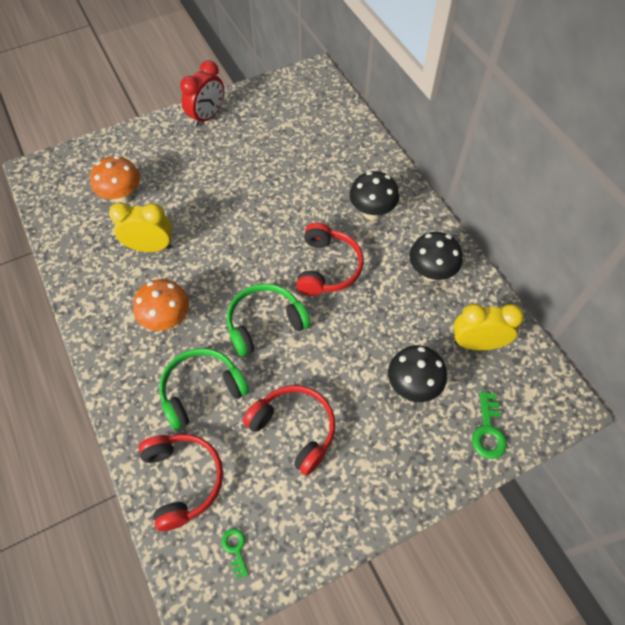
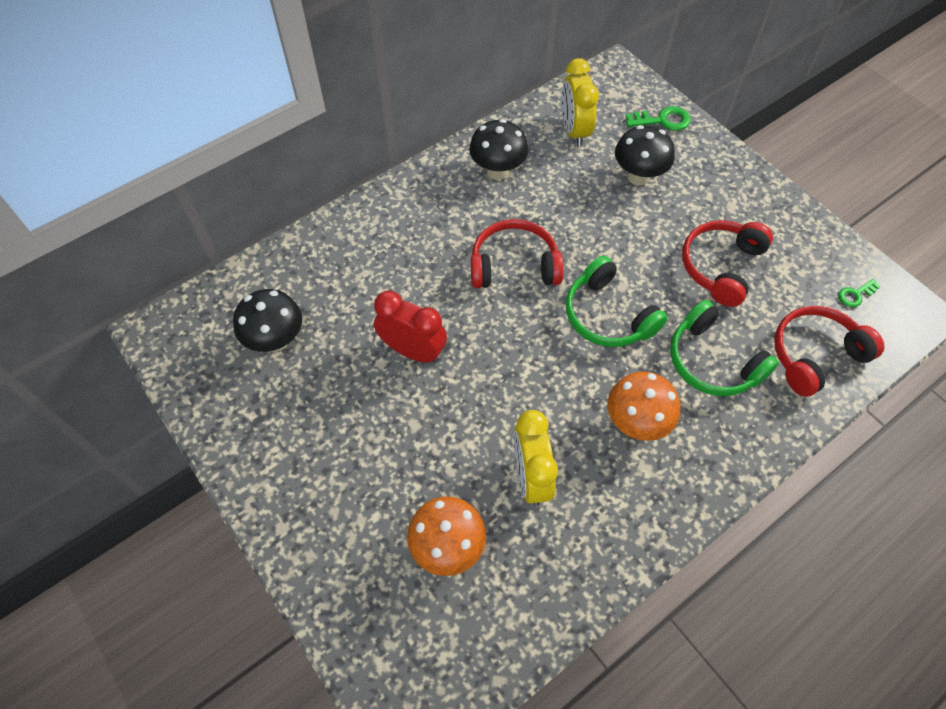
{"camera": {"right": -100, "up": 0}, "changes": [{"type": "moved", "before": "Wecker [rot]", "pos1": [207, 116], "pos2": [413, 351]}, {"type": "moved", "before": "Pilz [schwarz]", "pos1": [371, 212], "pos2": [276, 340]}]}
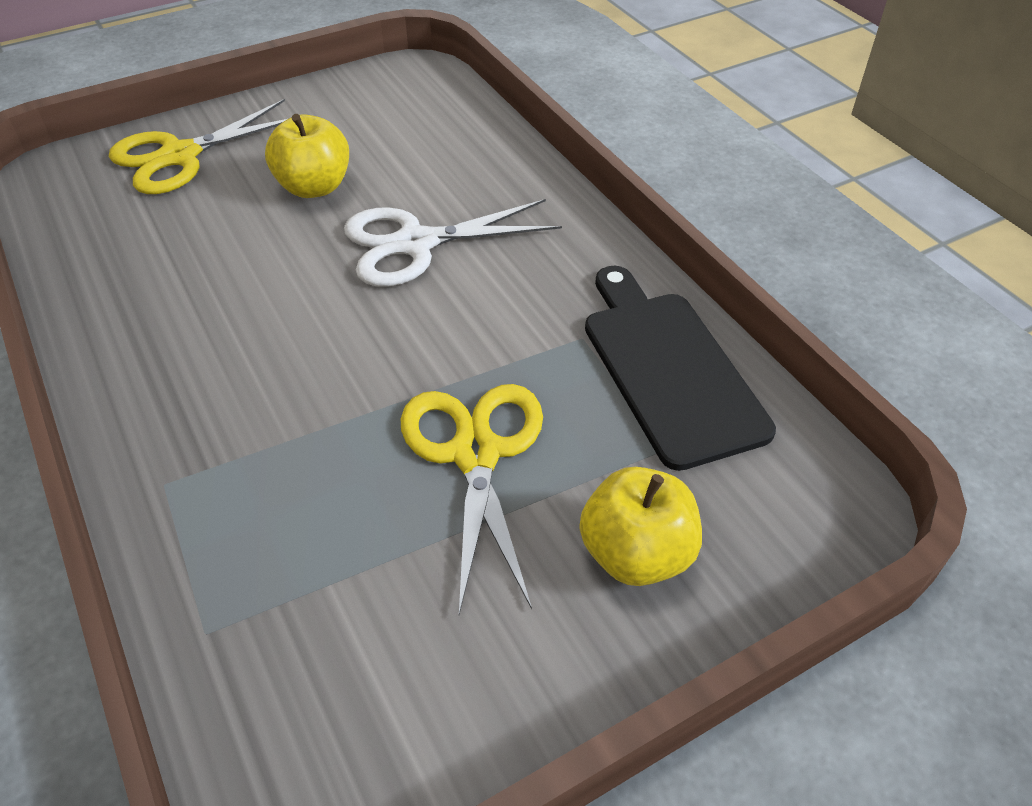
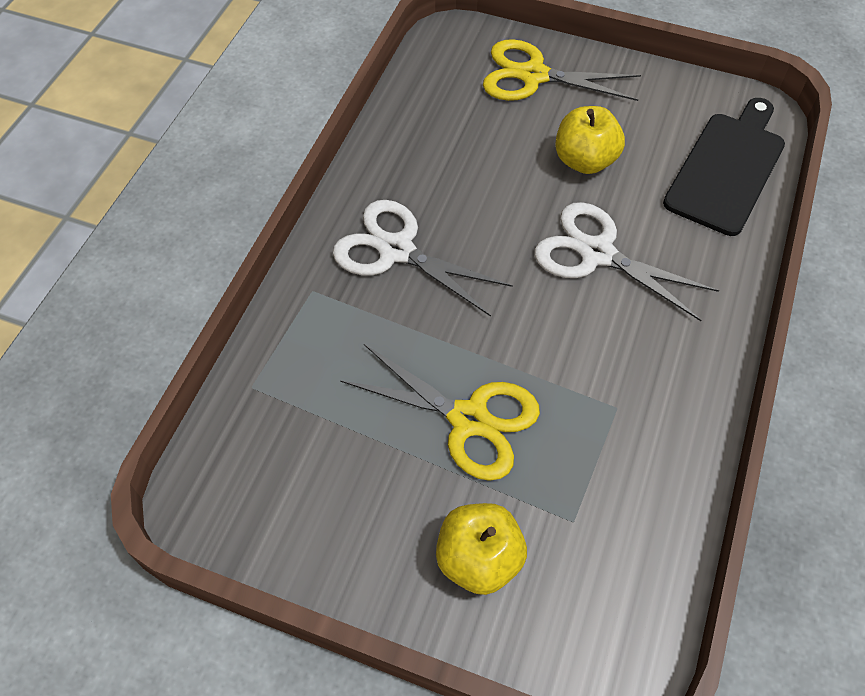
{"camera": {"right": 50, "up": 10}, "changes": [{"type": "moved", "before": "Schneidebrett [schwarz]", "pos1": [669, 369], "pos2": [727, 168]}, {"type": "turned", "before": "Schere [gelb]", "pos1": [476, 453], "pos2": [469, 419], "turn": 75}, {"type": "added", "after": "Schere [weiß]", "pos2": [396, 250]}]}
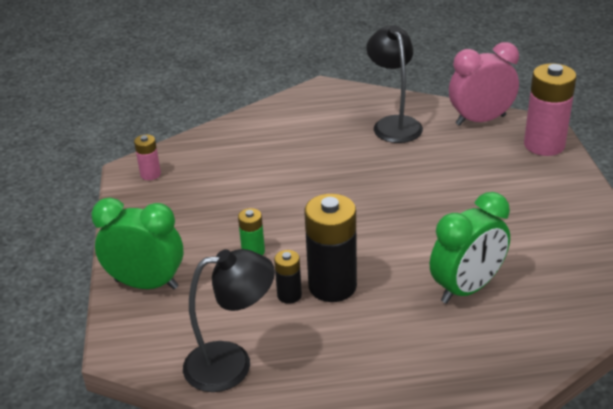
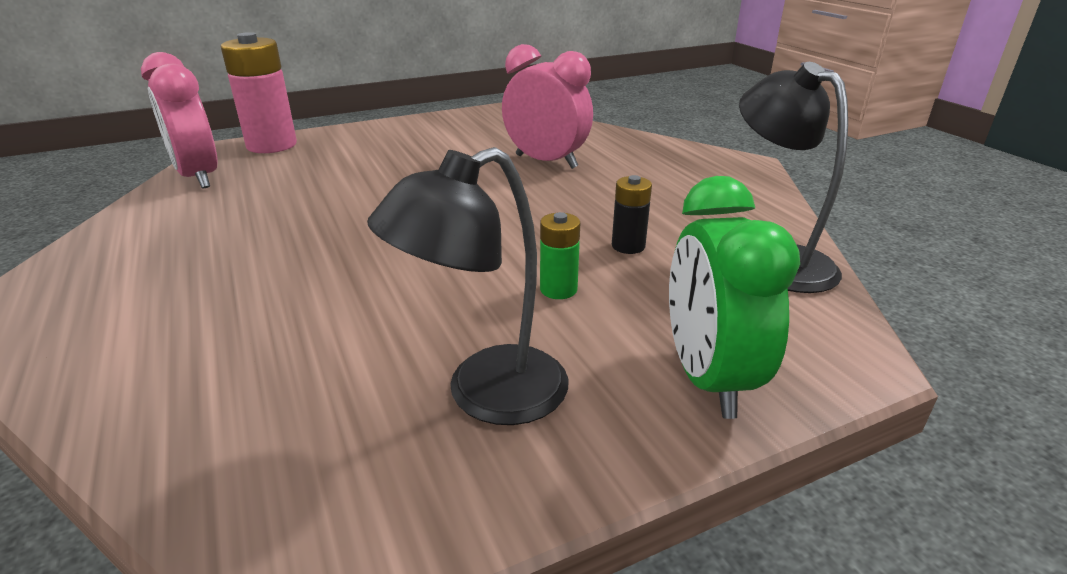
{"camera": {"right": -110, "up": -5}, "changes": [{"type": "moved", "before": "Lampe [schwarz]", "pos1": [394, 124], "pos2": [486, 395]}, {"type": "removed", "before": "Batterie [rosa]", "pos1": [150, 174]}, {"type": "recoloured", "before": "Wecker [grün]", "after": "Wecker [rosa]", "pos1": [467, 288], "pos2": [546, 162]}, {"type": "removed", "before": "Batterie [schwarz]", "pos1": [332, 286]}]}
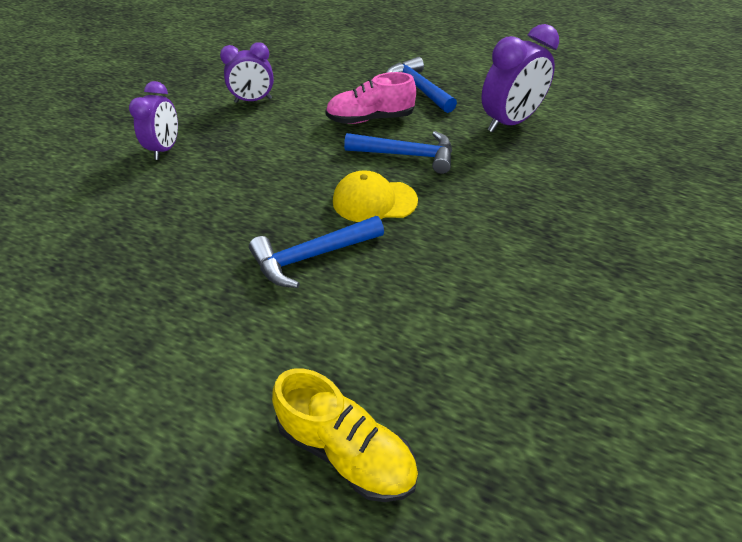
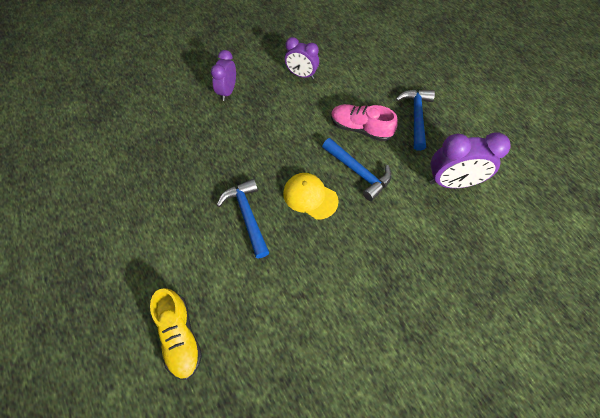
{"camera": {"right": 35, "up": 15}, "changes": [{"type": "turned", "before": "Wecker [lila]", "pos1": [165, 149], "pos2": [227, 91], "turn": 150}, {"type": "turned", "before": "Hammer [blau]", "pos1": [311, 256], "pos2": [247, 215], "turn": 60}]}
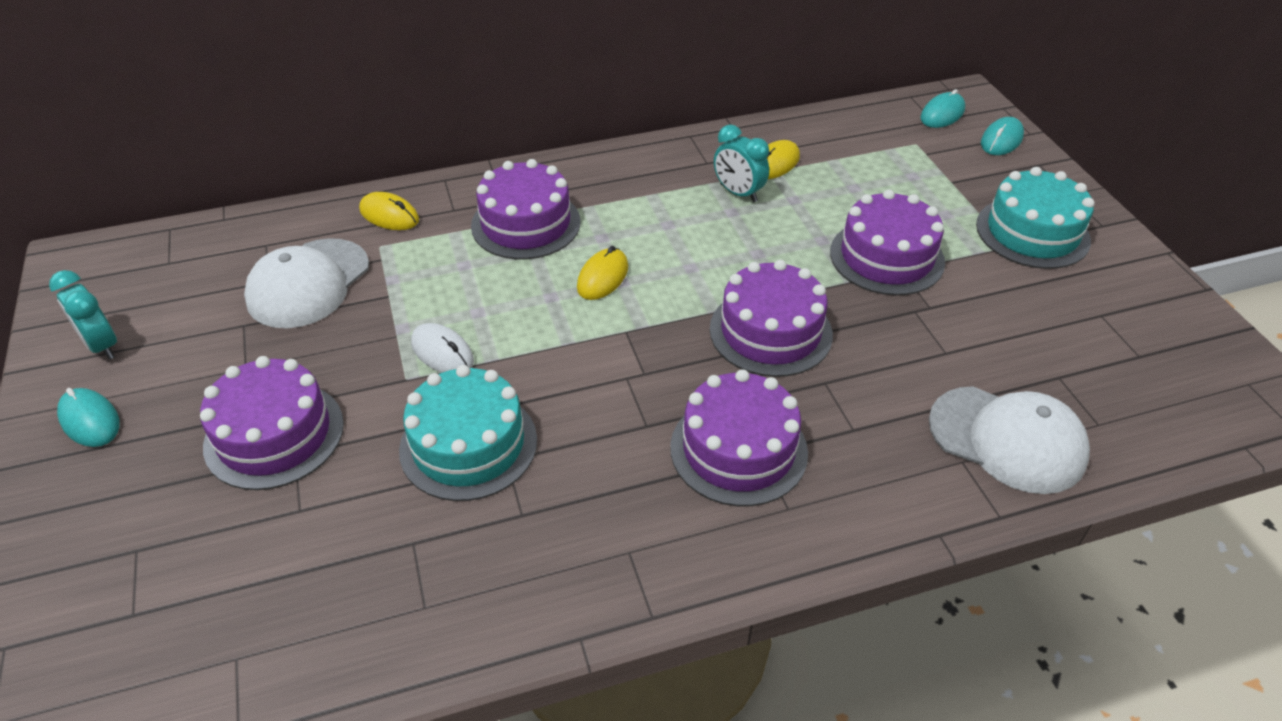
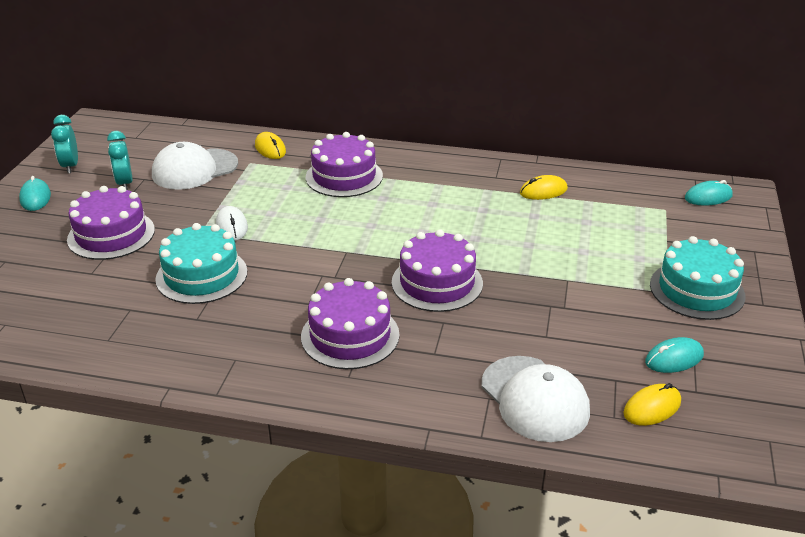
{"camera": {"right": 30, "up": -10}, "changes": [{"type": "moved", "before": "Computermaus [türkis]", "pos1": [1001, 140], "pos2": [674, 358]}, {"type": "moved", "before": "Wecker [türkis]", "pos1": [738, 193], "pos2": [125, 183]}, {"type": "removed", "before": "Kuchen [lila]", "pos1": [886, 257]}, {"type": "moved", "before": "Computermaus [gelb]", "pos1": [602, 277], "pos2": [652, 408]}]}
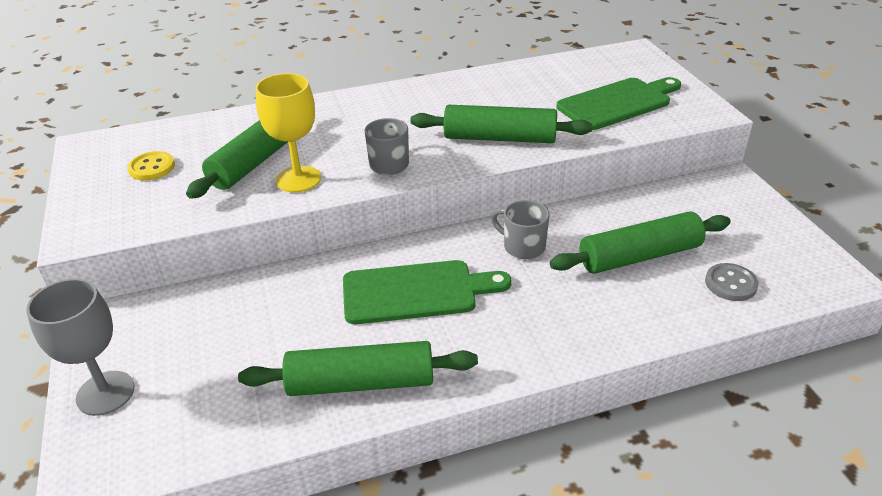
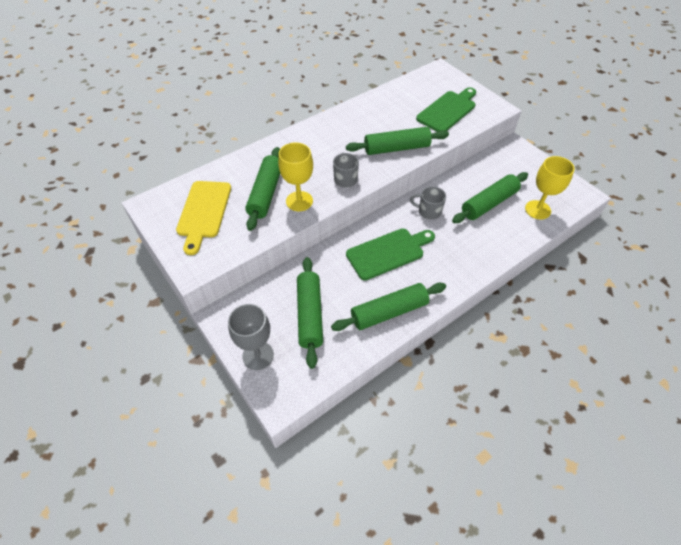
{"camera": {"right": -20, "up": 15}, "changes": [{"type": "replaced", "before": "Knopf [gelb]", "after": "Schneidebrett [gelb]", "pos1": [152, 168], "pos2": [204, 212]}, {"type": "replaced", "before": "Knopf [grau]", "after": "Kelch [gelb]", "pos1": [730, 284], "pos2": [537, 210]}, {"type": "added", "after": "Nudelholz [grün]", "pos2": [310, 315]}]}
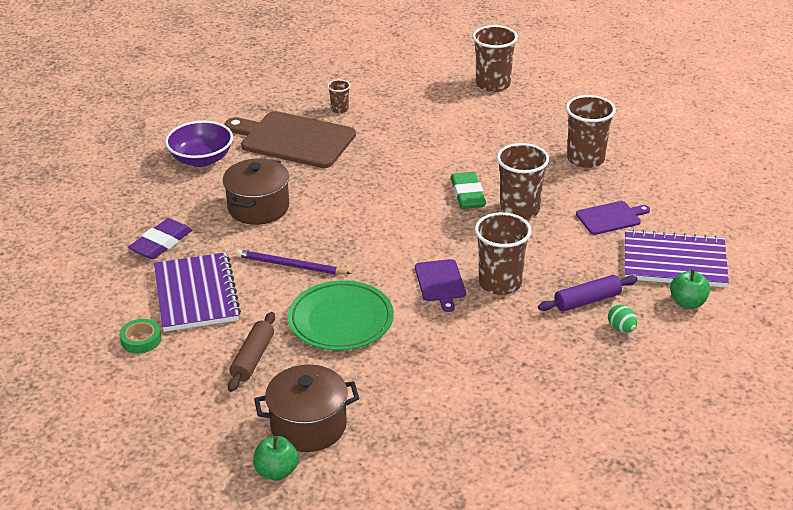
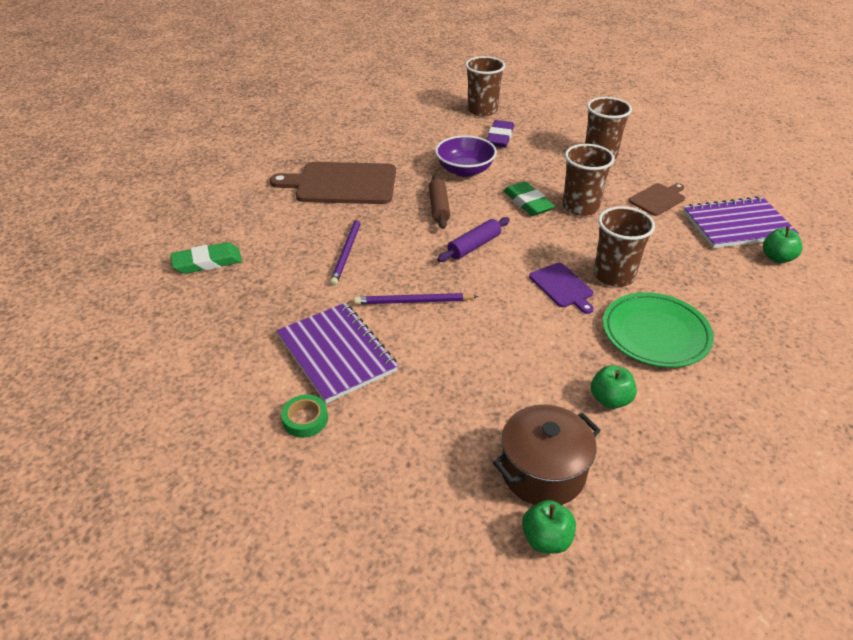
{"camera": {"right": -20, "up": 5}, "changes": [{"type": "removed", "before": "Becher [braun]", "pos1": [339, 109]}, {"type": "moved", "before": "Schüssel [lila]", "pos1": [201, 159], "pos2": [465, 170]}, {"type": "replaced", "before": "Kochtopf [braun]", "after": "Bleistift [lila]", "pos1": [258, 207], "pos2": [347, 252]}, {"type": "recoloured", "before": "Schneidebrett [lila]", "after": "Schneidebrett [braun]", "pos1": [610, 218], "pos2": [658, 199]}, {"type": "moved", "before": "Radiergummi [lila]", "pos1": [161, 243], "pos2": [500, 138]}, {"type": "moved", "before": "Nudelholz [lila]", "pos1": [587, 301], "pos2": [474, 246]}, {"type": "moved", "before": "Teller [grün]", "pos1": [341, 320], "pos2": [655, 333]}, {"type": "removed", "before": "Ei [grün]", "pos1": [621, 328]}, {"type": "moved", "before": "Nudelholz [braun]", "pos1": [253, 358], "pos2": [439, 207]}, {"type": "added", "after": "Radiergummi [grün]", "pos2": [207, 262]}, {"type": "added", "after": "Apfel [grün]", "pos2": [610, 399]}]}
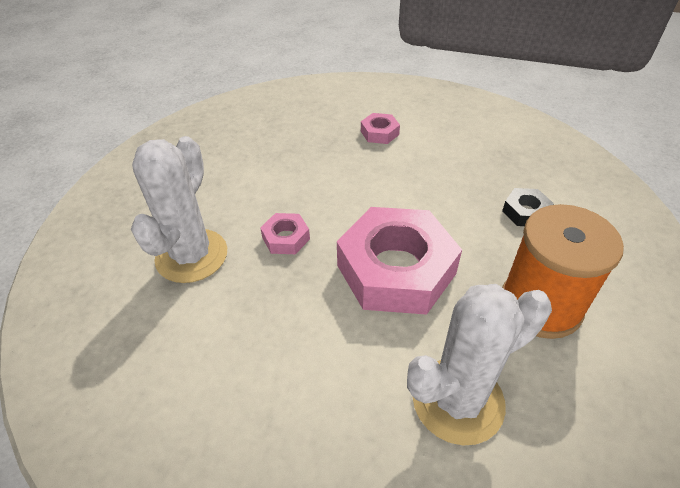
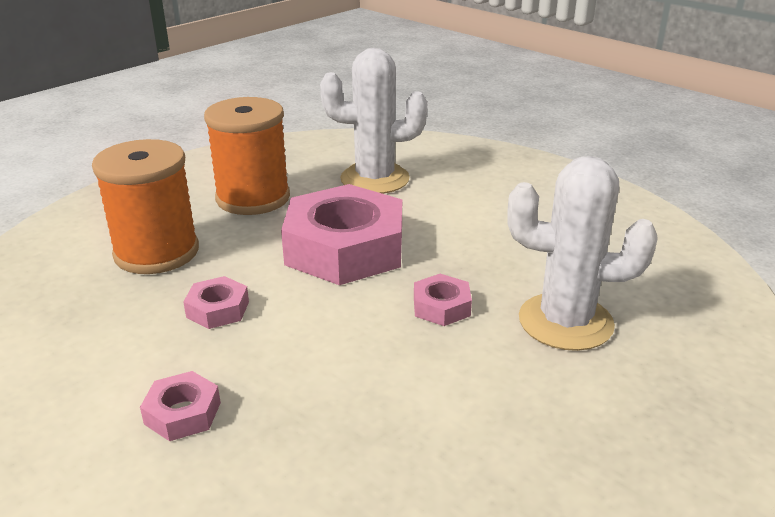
{"camera": {"right": -155, "up": -15}, "changes": [{"type": "turned", "before": "Kaktus [weiß]", "pos1": [191, 256], "pos2": [565, 322], "turn": 60}, {"type": "replaced", "before": "Sechskantmutter [schwarz]", "after": "Garnrolle [orange]", "pos1": [525, 212], "pos2": [156, 252]}, {"type": "added", "after": "Sechskantmutter [rosa]", "pos2": [217, 309]}]}
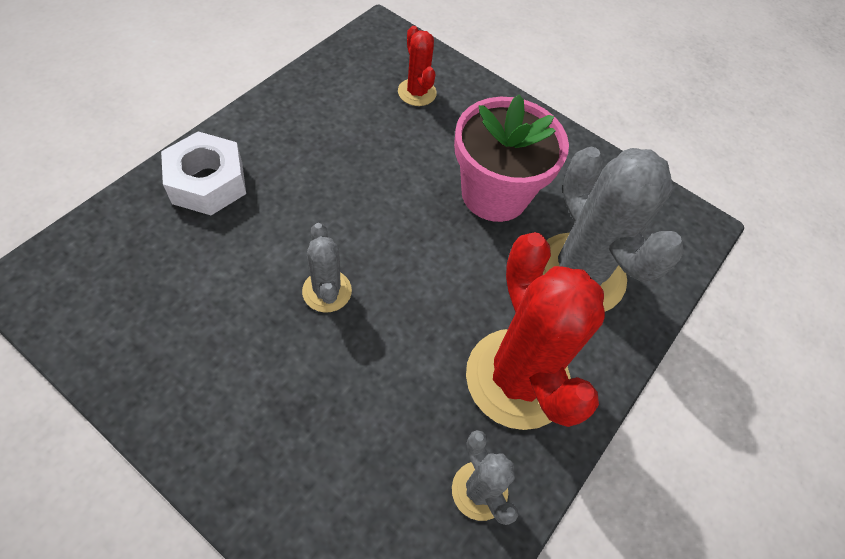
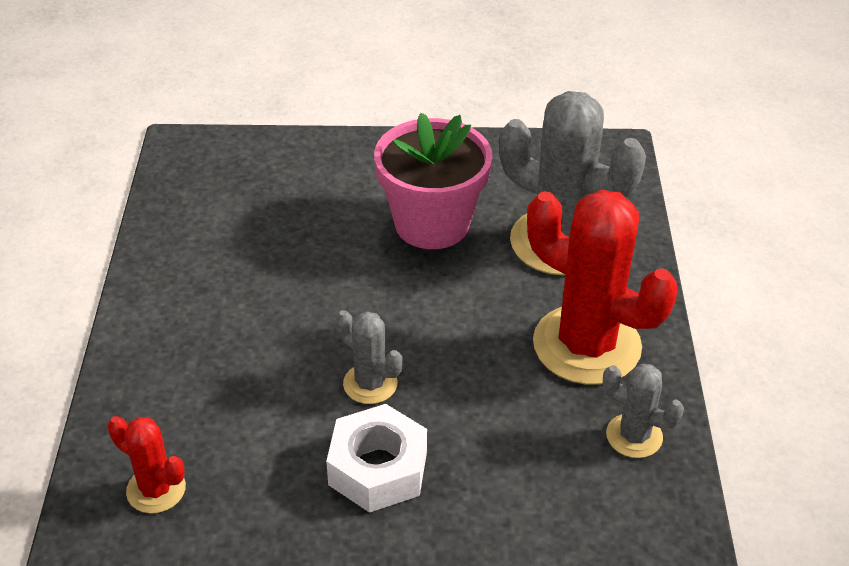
{"camera": {"right": -30, "up": -15}, "changes": [{"type": "moved", "before": "Kaktus [rot]", "pos1": [417, 92], "pos2": [156, 489]}, {"type": "moved", "before": "Sechskantmutter [weiß]", "pos1": [207, 182], "pos2": [378, 469]}]}
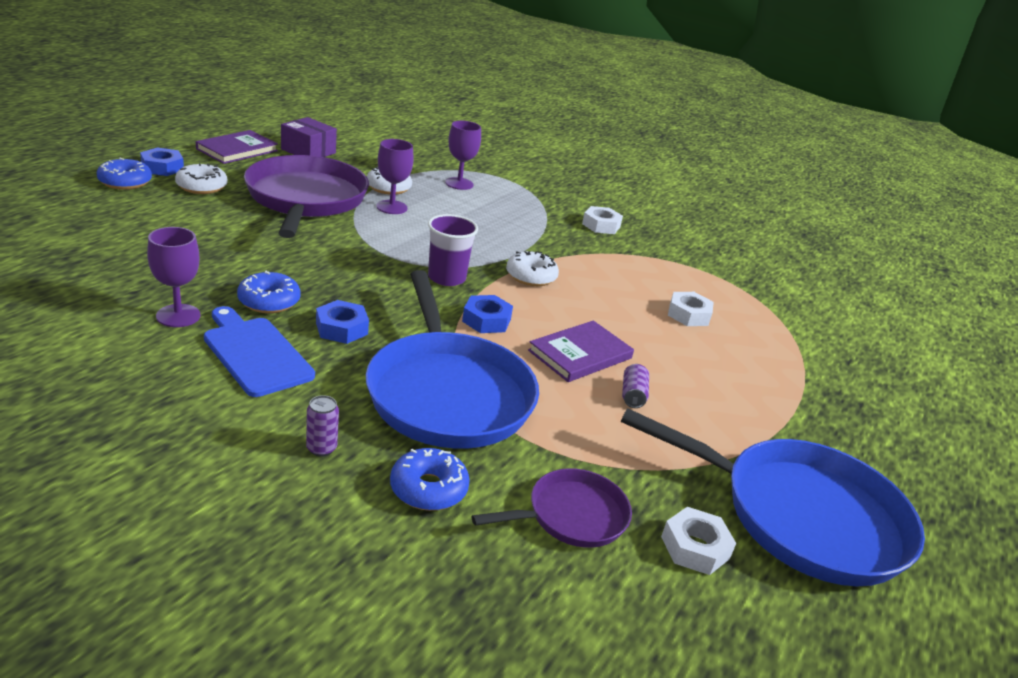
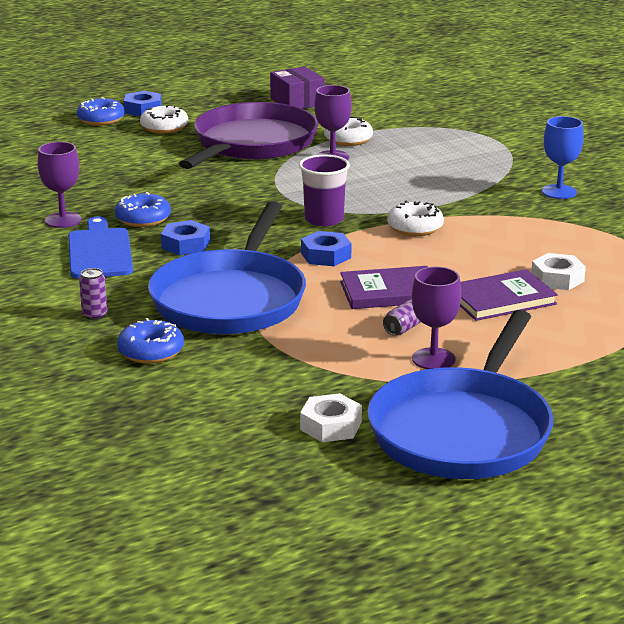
{"camera": {"right": 35, "up": -5}, "changes": [{"type": "moved", "before": "Kelch [lila]", "pos1": [459, 184], "pos2": [433, 359]}, {"type": "moved", "before": "Buch [lila]", "pos1": [237, 150], "pos2": [501, 299]}, {"type": "replaced", "before": "Sechskantmutter [weiß]", "after": "Kelch [blau]", "pos1": [601, 225], "pos2": [559, 192]}, {"type": "turned", "before": "Pfanne [blau]", "pos1": [802, 516], "pos2": [463, 431], "turn": 60}, {"type": "removed", "before": "Pfanne [lila]", "pos1": [572, 515]}]}
